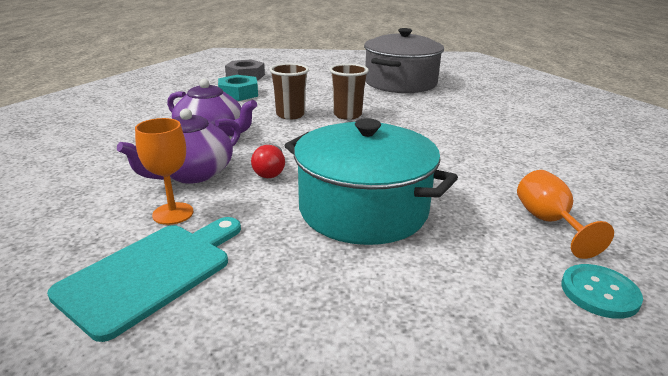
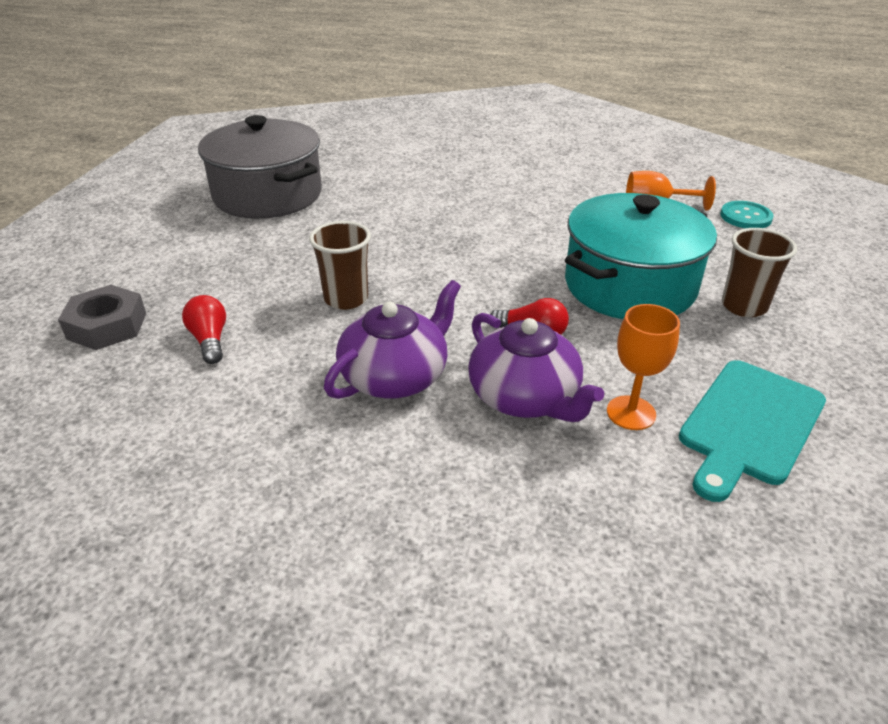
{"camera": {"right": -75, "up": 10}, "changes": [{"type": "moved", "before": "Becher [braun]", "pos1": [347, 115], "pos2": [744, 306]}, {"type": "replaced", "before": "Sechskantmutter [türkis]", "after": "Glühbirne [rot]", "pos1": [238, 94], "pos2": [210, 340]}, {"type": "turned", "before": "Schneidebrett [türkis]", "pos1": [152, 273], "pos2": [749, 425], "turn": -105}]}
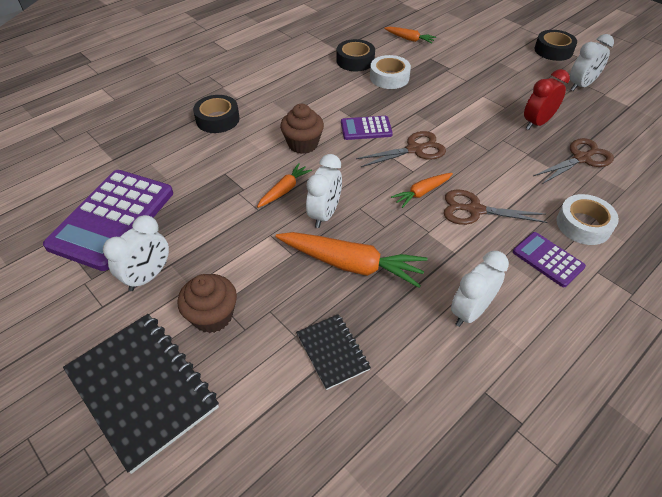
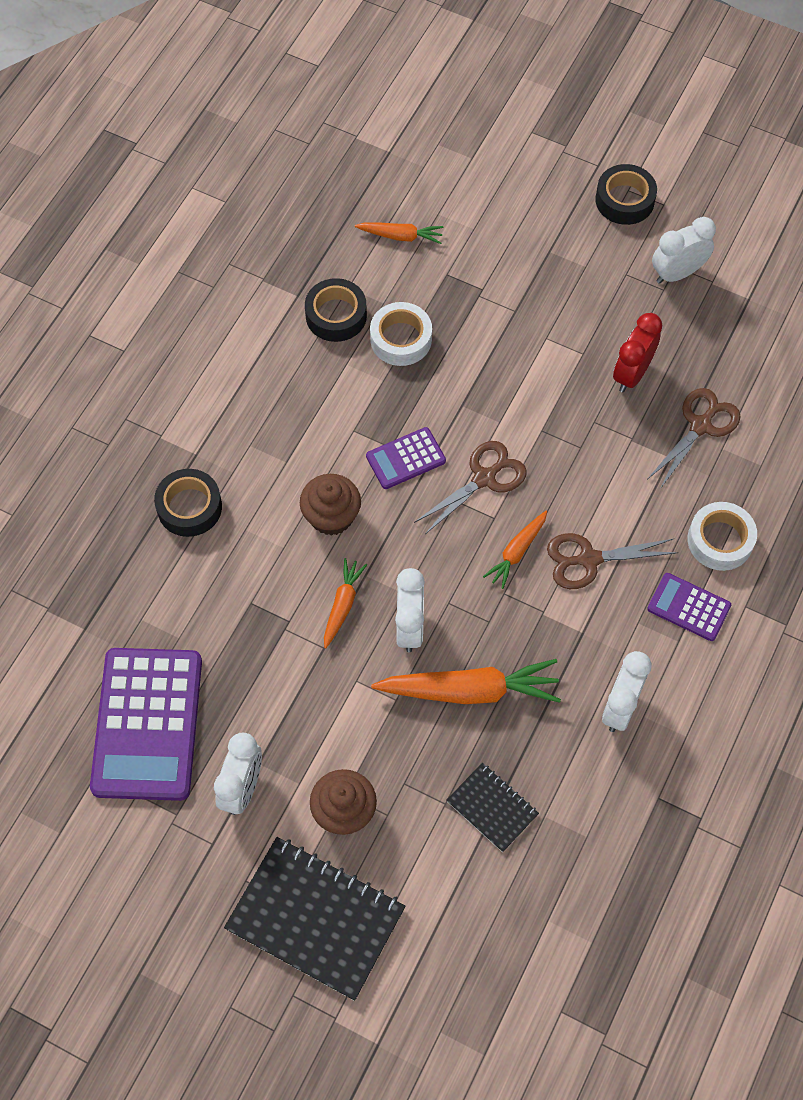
{"camera": {"right": -20, "up": 15}, "changes": [{"type": "turned", "before": "Wecker [weiß]", "pos1": [581, 85], "pos2": [677, 273], "turn": -150}]}
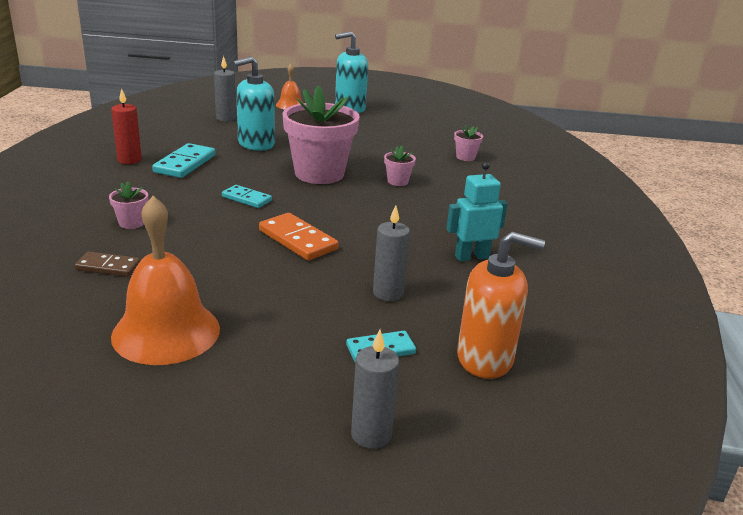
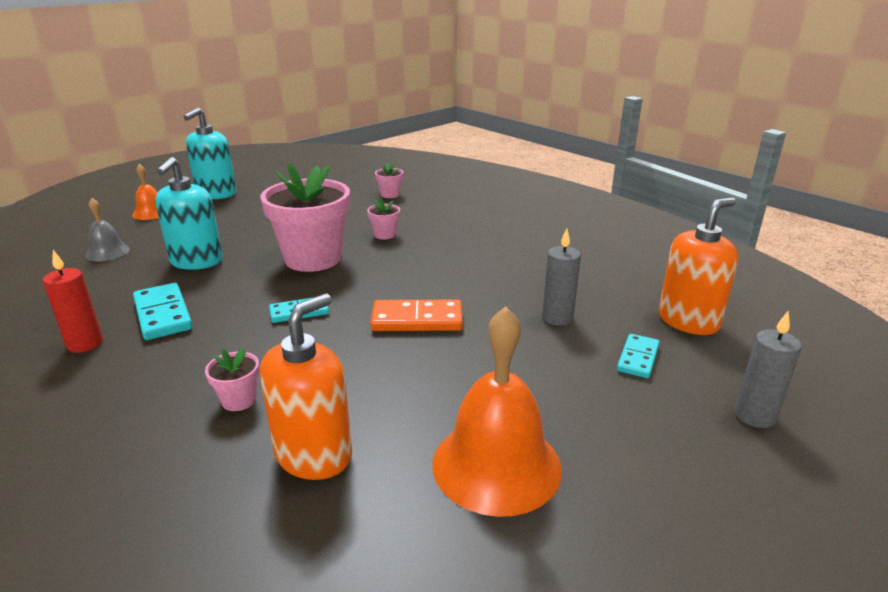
{"camera": {"right": -45, "up": 0}, "changes": [{"type": "replaced", "before": "Kerze [grau]", "after": "Glocke [grau]", "pos1": [226, 118], "pos2": [107, 252]}, {"type": "removed", "before": "Roboter [türkis]", "pos1": [471, 257]}, {"type": "replaced", "before": "Dominostein [braun]", "after": "Seifenspender [orange]", "pos1": [108, 267], "pos2": [314, 455]}]}
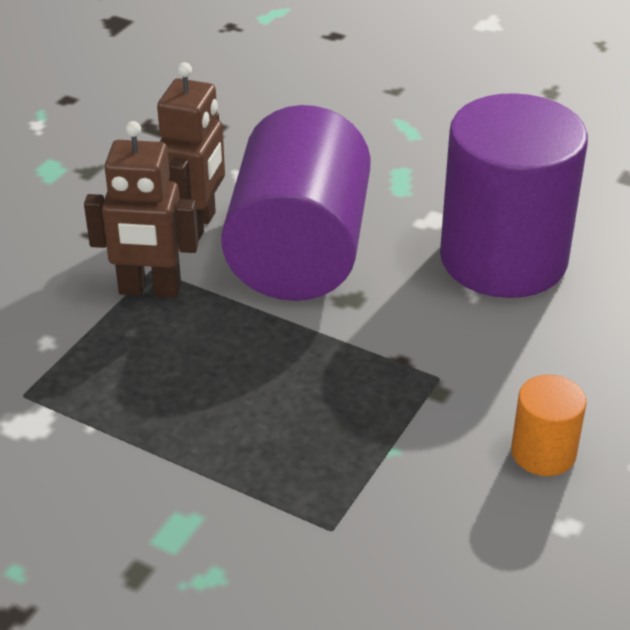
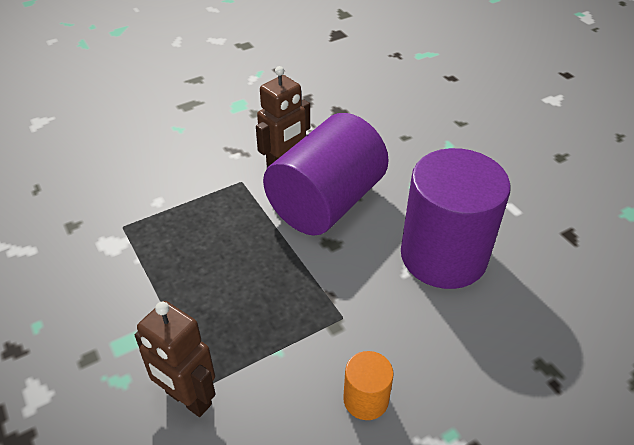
{"camera": {"right": 30, "up": 5}, "changes": [{"type": "moved", "before": "Roboter [braun]", "pos1": [150, 290], "pos2": [188, 399]}]}
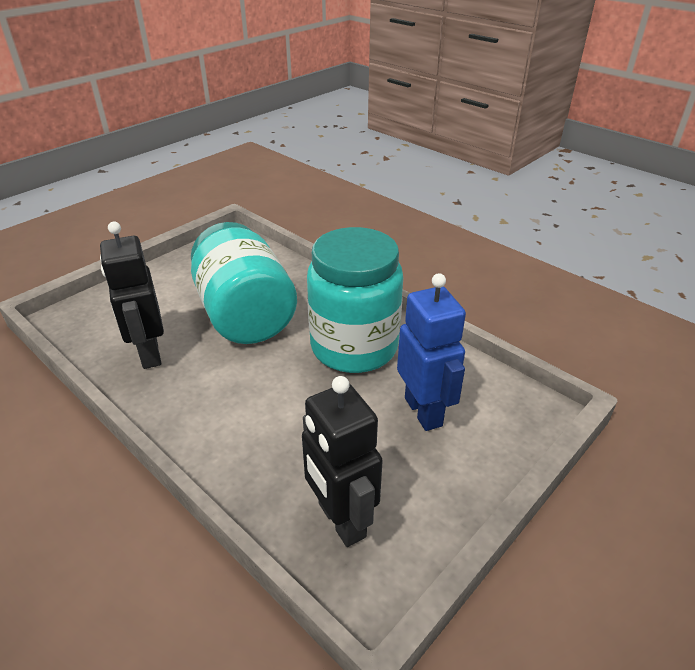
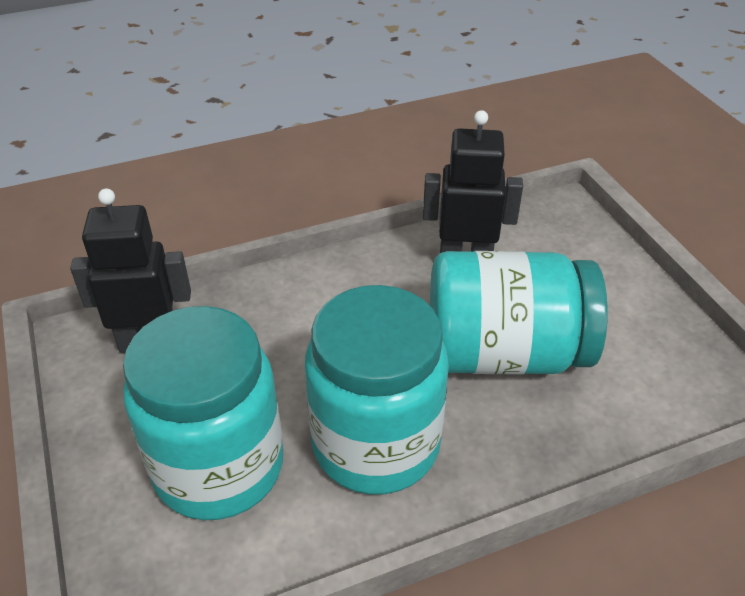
{"camera": {"right": 115, "up": 5}, "changes": [{"type": "replaced", "before": "Roboter [blau]", "after": "Einmachglas [türkis]", "pos1": [423, 411], "pos2": [219, 467]}]}
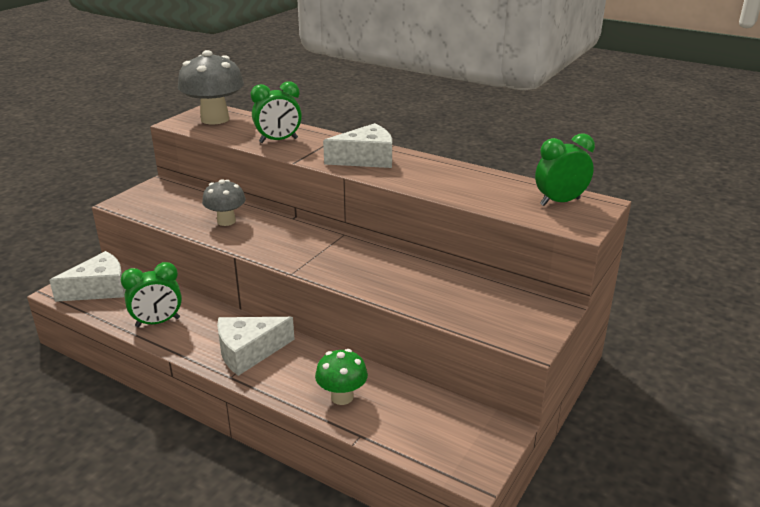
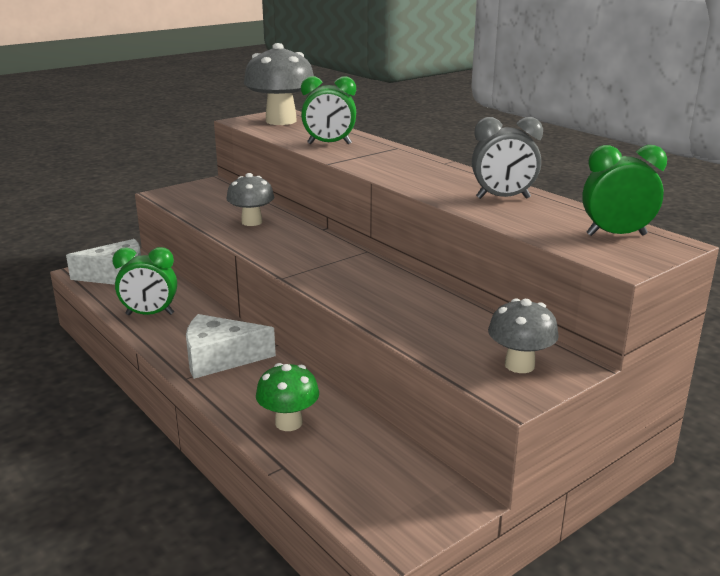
{"camera": {"right": 20, "up": -5}, "changes": [{"type": "removed", "before": "Käse [weiß]", "pos1": [366, 159]}, {"type": "added", "after": "Wecker [grau]", "pos2": [503, 198]}, {"type": "added", "after": "Pilz [grau]", "pos2": [519, 365]}]}
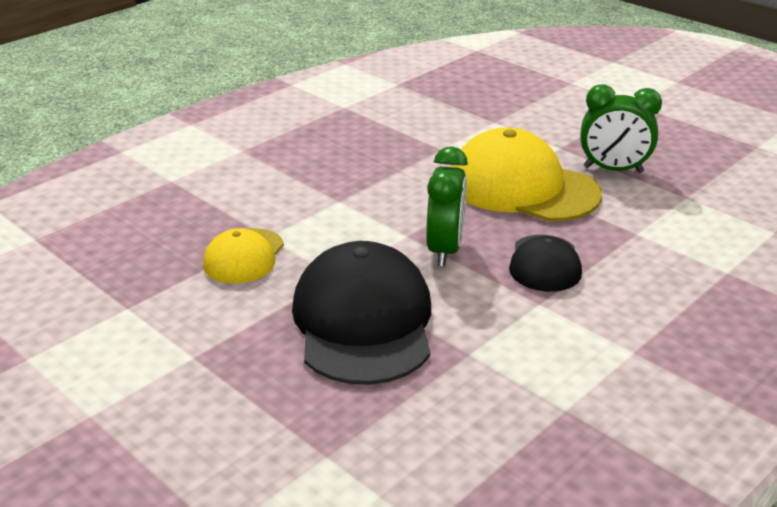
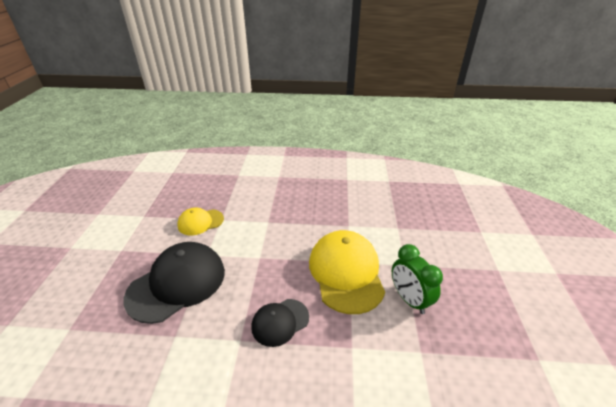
{"camera": {"right": 50, "up": 5}, "changes": [{"type": "removed", "before": "Wecker [grün]", "pos1": [445, 250]}]}
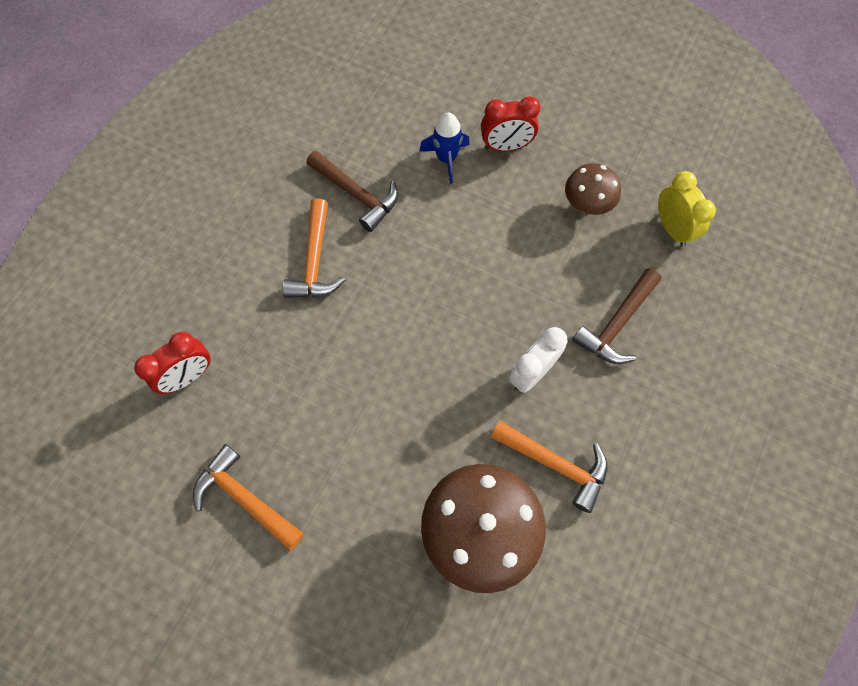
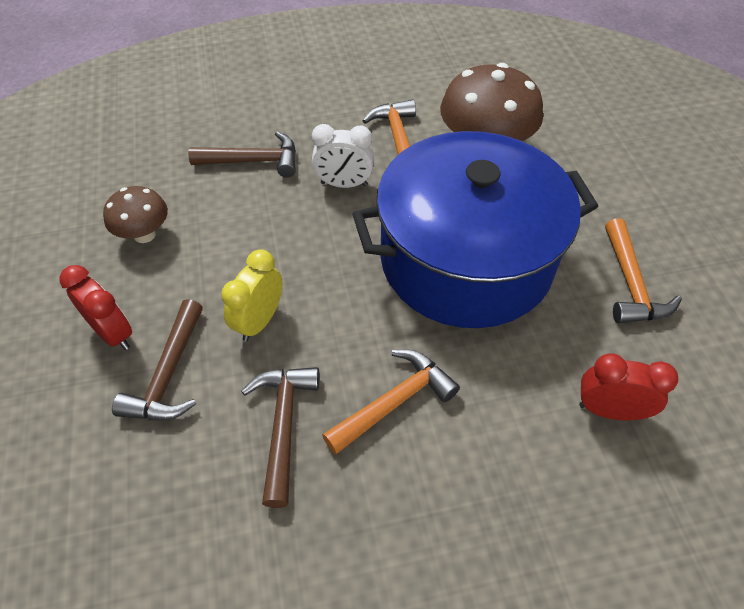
{"camera": {"right": -130, "up": -15}, "changes": [{"type": "replaced", "before": "Rakete [blau]", "after": "Hammer [braun]", "pos1": [446, 159], "pos2": [168, 375]}, {"type": "moved", "before": "Wecker [gelb]", "pos1": [672, 228], "pos2": [259, 321]}, {"type": "added", "after": "Kochtopf [blau]", "pos2": [466, 259]}]}
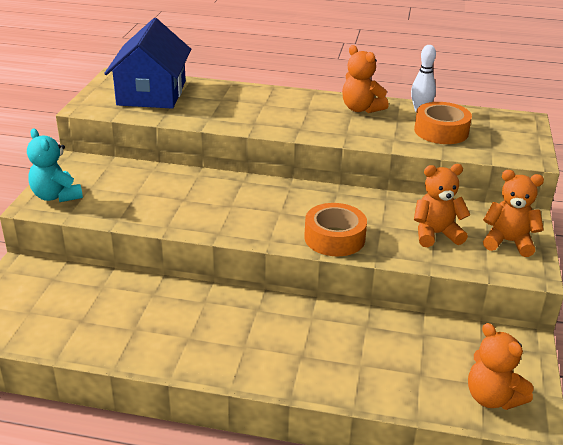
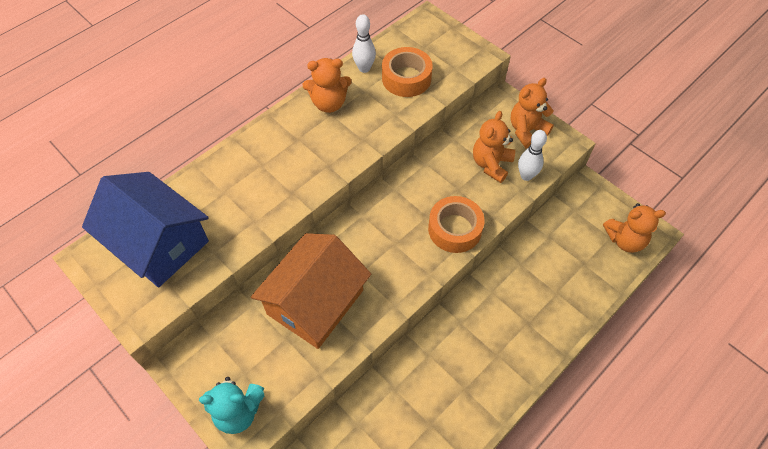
{"camera": {"right": -55, "up": 25}, "changes": [{"type": "added", "after": "Bowlingkegel [weiß]", "pos2": [526, 176]}, {"type": "added", "after": "Haus [orange]", "pos2": [315, 302]}]}
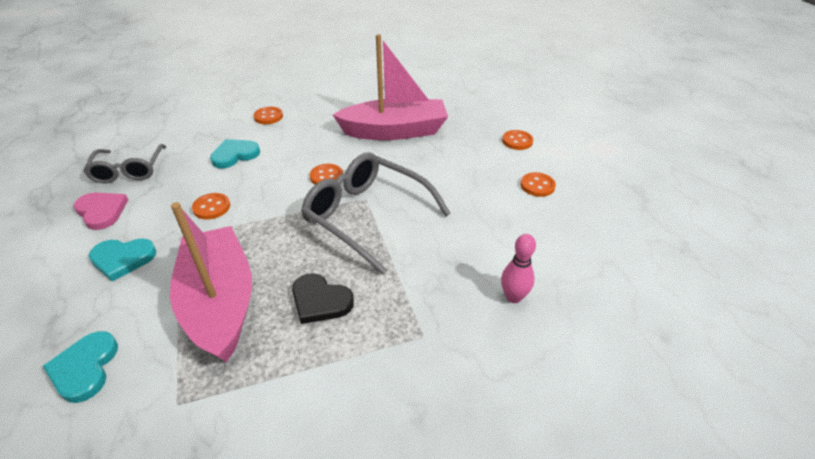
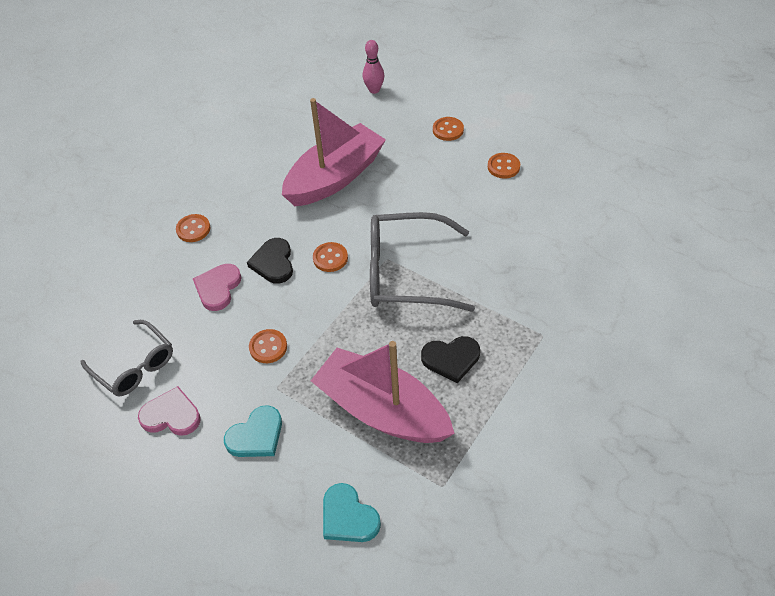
{"camera": {"right": -35, "up": 10}, "changes": [{"type": "recoloured", "before": "Herz [türkis]", "after": "Herz [rosa]", "pos1": [235, 155], "pos2": [218, 288]}, {"type": "moved", "before": "Bowlingkegel [rosa]", "pos1": [513, 297], "pos2": [374, 90]}, {"type": "added", "after": "Herz [schwarz]", "pos2": [273, 263]}]}
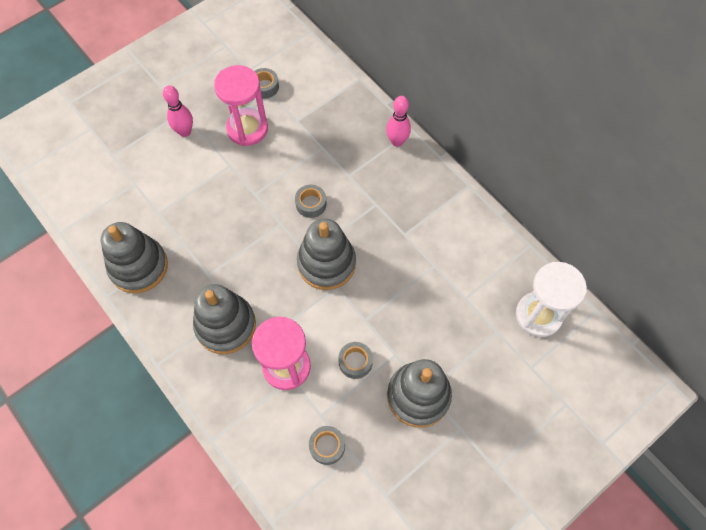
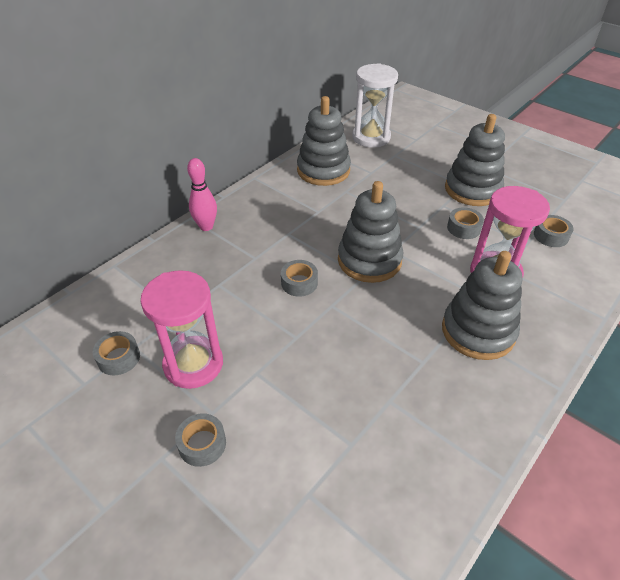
{"camera": {"right": -100, "up": -20}, "changes": [{"type": "replaced", "before": "Bowlingkegel [rosa]", "after": "Klebeband [grau]", "pos1": [185, 132], "pos2": [202, 444]}, {"type": "moved", "before": "Stapelspielzeug [grau]", "pos1": [139, 266], "pos2": [323, 170]}]}
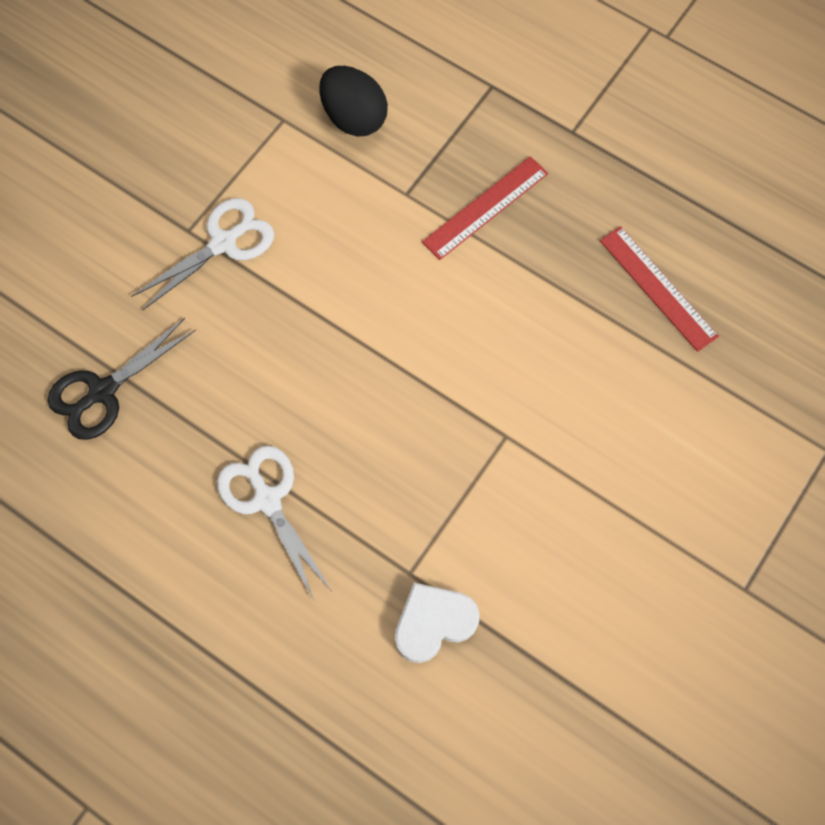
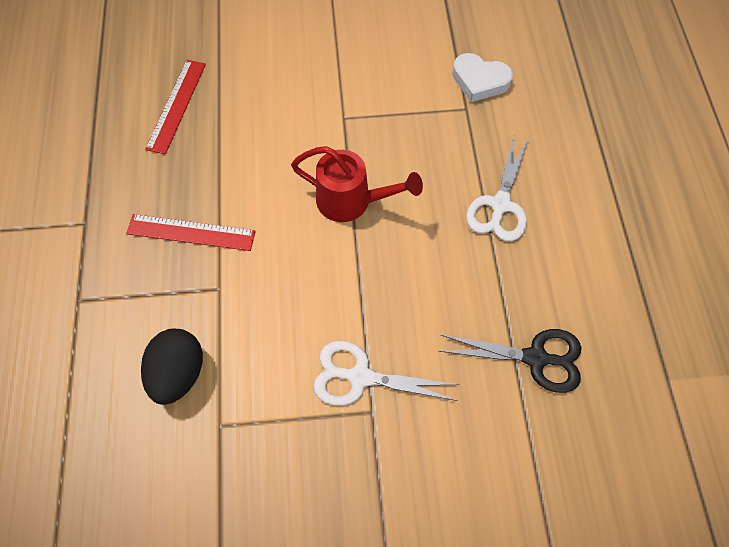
{"camera": {"right": -130, "up": -5}, "changes": [{"type": "added", "after": "Gießkanne [rot]", "pos2": [351, 201]}]}
